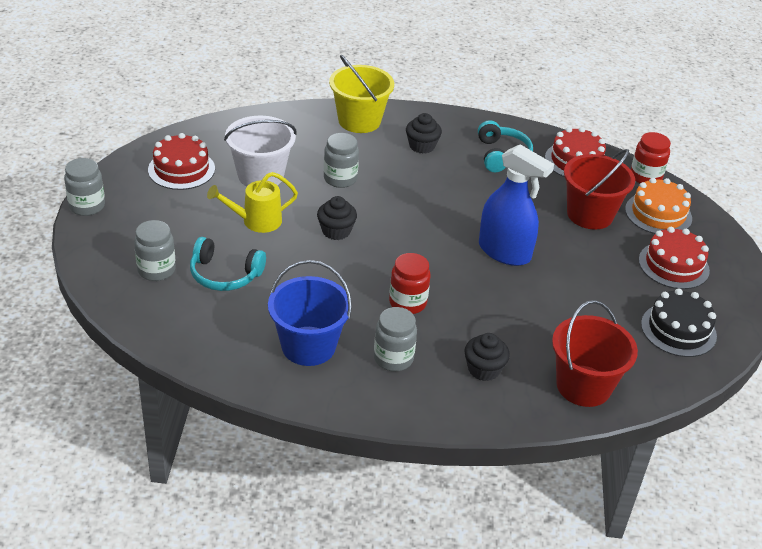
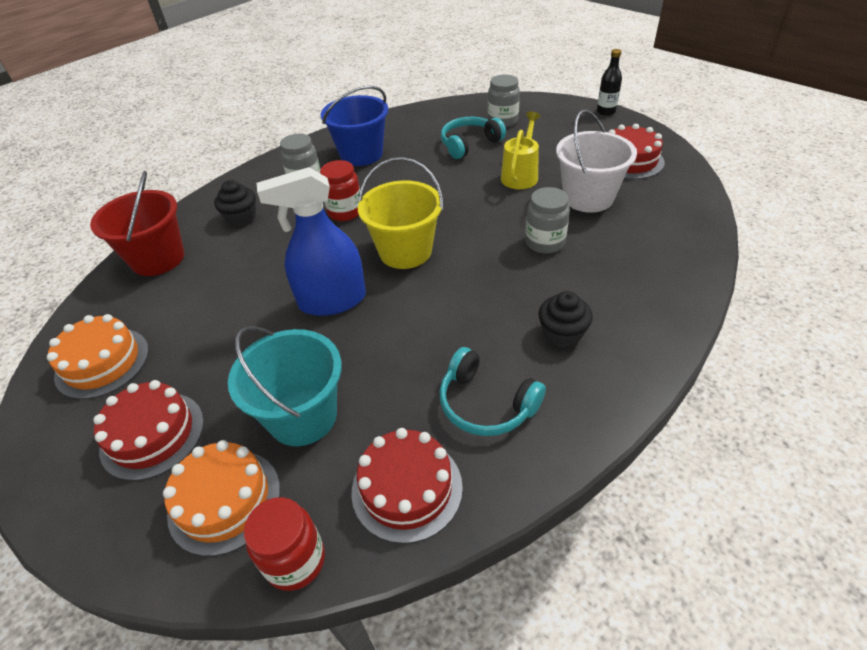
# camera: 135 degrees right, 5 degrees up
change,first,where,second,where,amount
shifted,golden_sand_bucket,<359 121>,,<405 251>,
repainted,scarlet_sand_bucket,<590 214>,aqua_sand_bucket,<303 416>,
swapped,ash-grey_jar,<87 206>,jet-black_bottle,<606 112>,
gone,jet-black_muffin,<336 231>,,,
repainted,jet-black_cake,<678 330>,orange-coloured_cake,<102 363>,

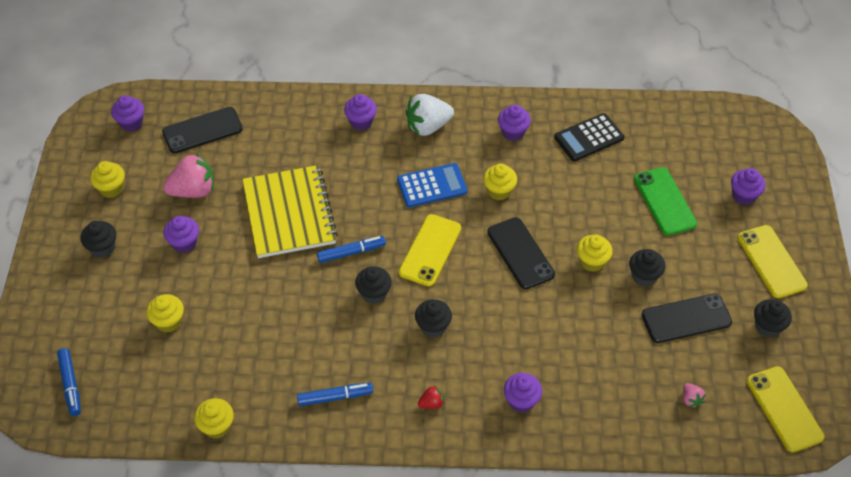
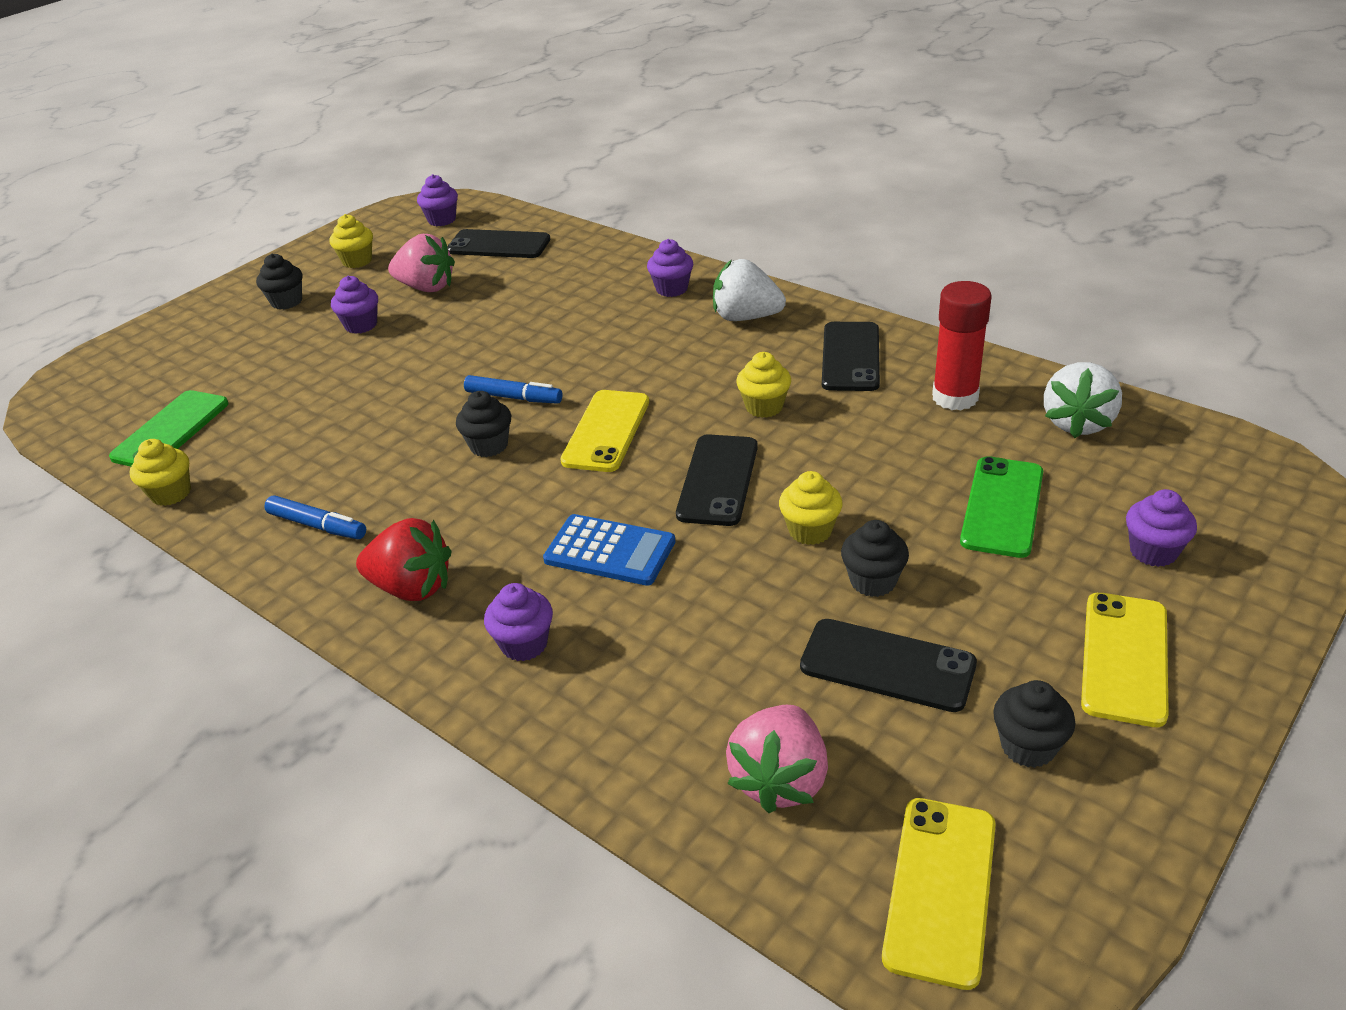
# camera: 40 degrees right, 15 degrees down
change,first,where,second,where,amount
swapped,violet_muffin,<513 132>,jet-black_phone,<850 357>,
swapped,jet-black_adding_machine,<589 138>,scarlet_glue_stick,<955 397>,
shifted,blue_adding_machine,<432 186>,,<610 551>,
gone,golden_exercise_book,<289 213>,,,
rotated,golden_phone,<430 250>,,<606 431>,45 degrees counterclockwise
gone,golden_muffin,<168 322>,,,
gone,jet-black_muffin,<433 327>,,,
gone,blue_felt_pen,<70 384>,,,
scaled,pink_berry,<691 399>,,<780 780>,x2.16
scaled,scarlet_berry,<431 403>,,<412 587>,x2.16
new,,,pure_white_berry,<1077 423>,
new,,,emerald_phone,<171 430>,

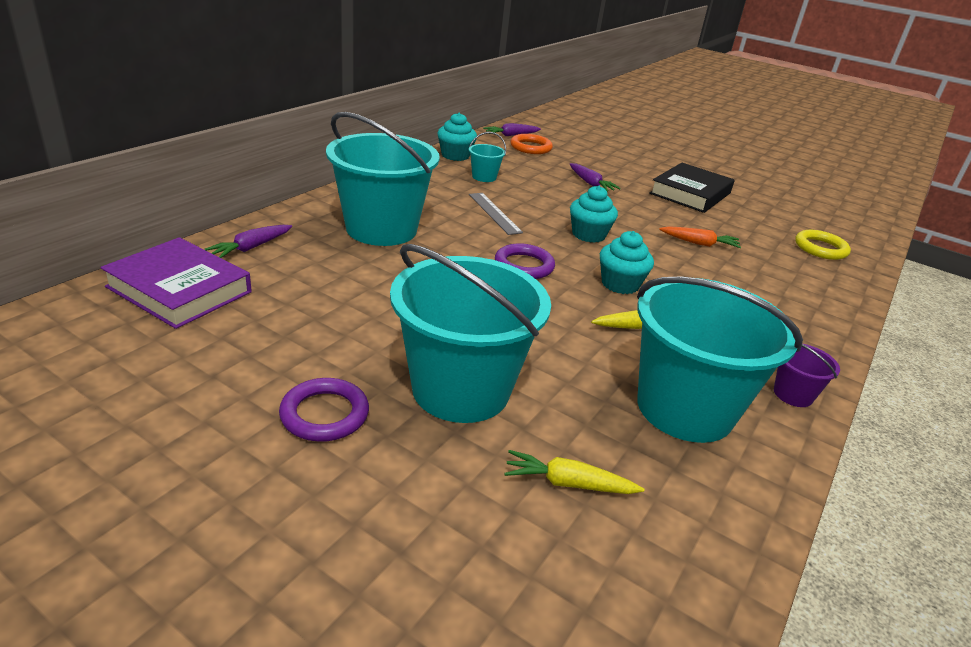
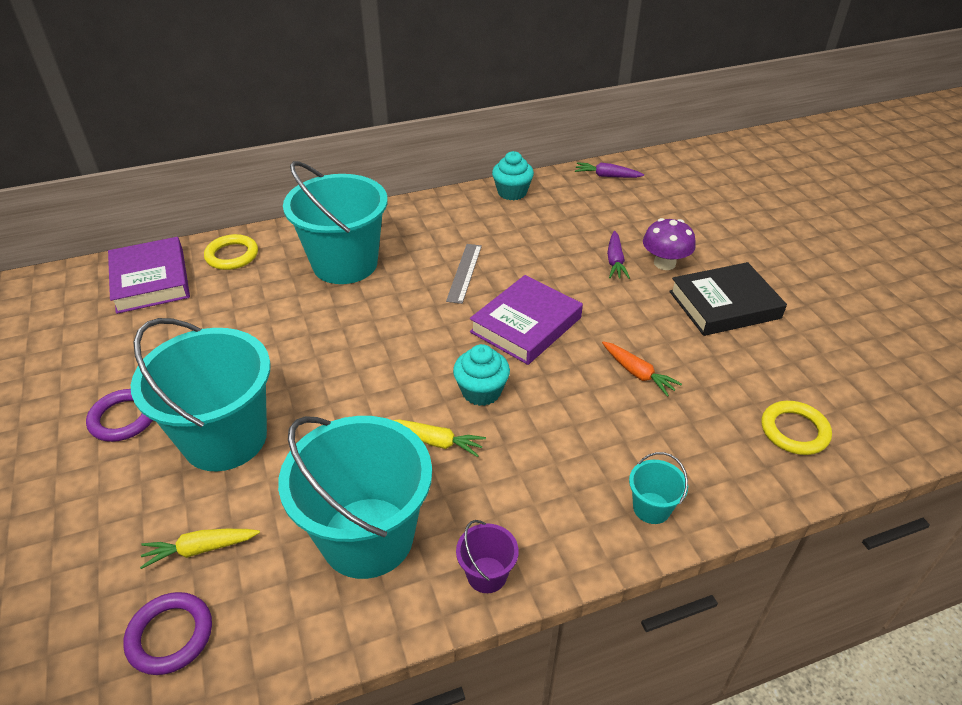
# camera: 40 degrees right, 10 degrees up
change,first,where,second,where,amount
shifted,aqua_sand_bucket,<484 177>,,<651 508>,
gone,orange-coloured_torus,<530 147>,,,
swapped,aqua_muffin,<588 235>,violet_hardback,<526 325>,
swapped,violet_toy_carrot,<251 248>,golden_torus,<232 255>,
shifted,violet_torus,<524 266>,,<170 635>,
rotated,golden_toy_carrot,<568 483>,,<200 549>,60 degrees counterclockwise
new,,,violet_toadstool,<664 263>,

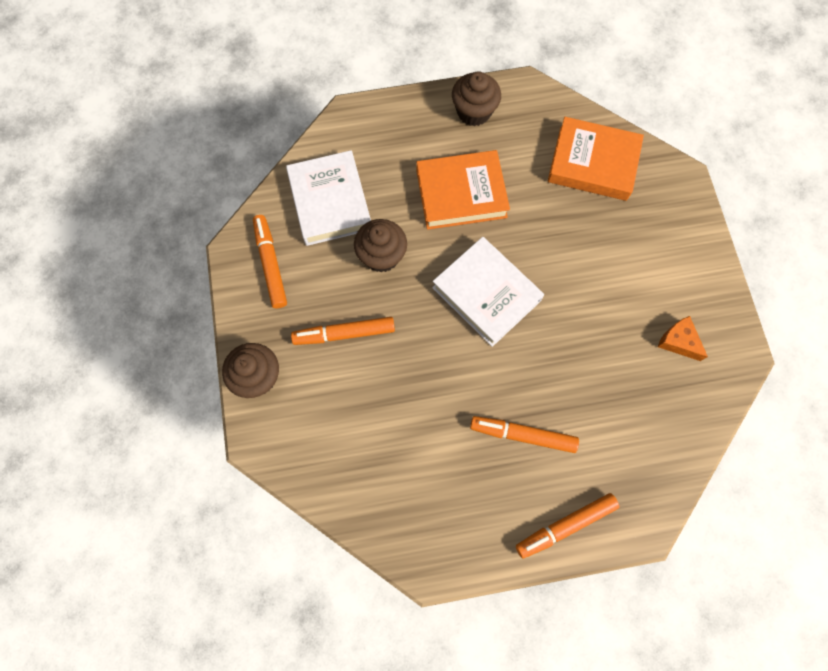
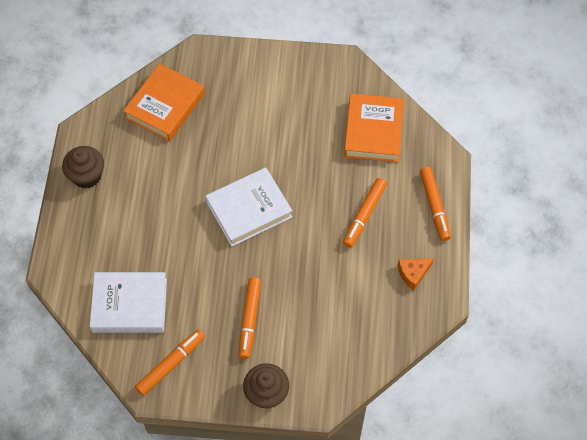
# camera: 75 degrees left, 10 degrees down
change,first,where,second,where,amount
shifted,orange-coloured_hardback,<461 193>,,<373 131>,
rotated,orange-coloured_felt_pen,<270 264>,,<171 364>,135 degrees clockwise
gone,dark_brown_muffin,<381 256>,,,
shifted,orange-coloured_cheese,<678 341>,,<413 273>,

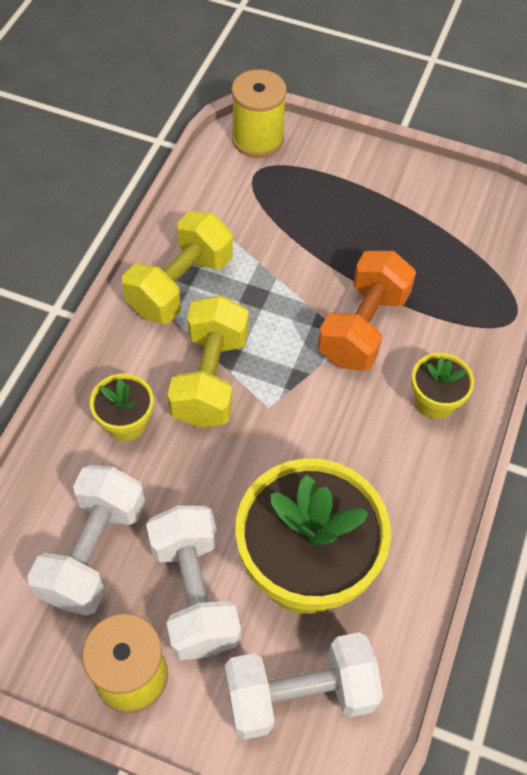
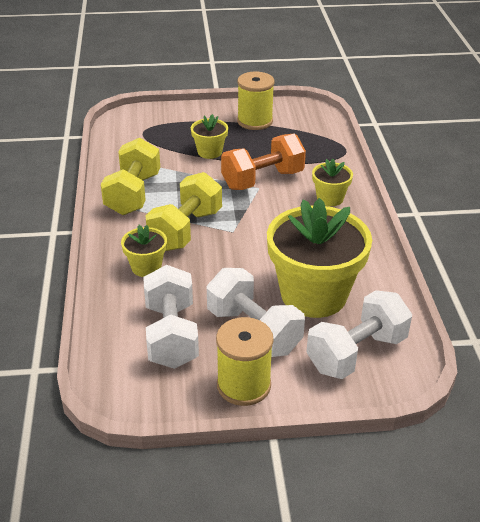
# camera: 25 degrees left, 20 degrees down
change,first,where,second,where,amount
shifted,golden_reel_of_thread,<257 139>,,<255 121>,
rotated,orange-coloured_dumbbell,<363 327>,,<262 180>,60 degrees clockwise
rotated,golden_dumbbell,<210 378>,,<185 230>,45 degrees clockwise
new,,,golden_plant_pot,<209 152>,

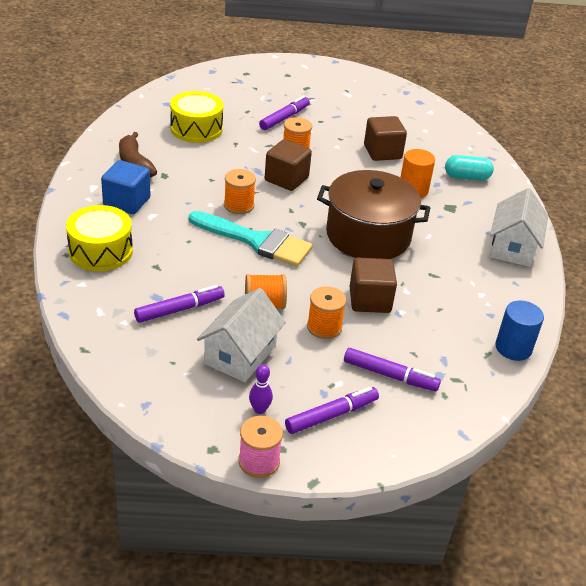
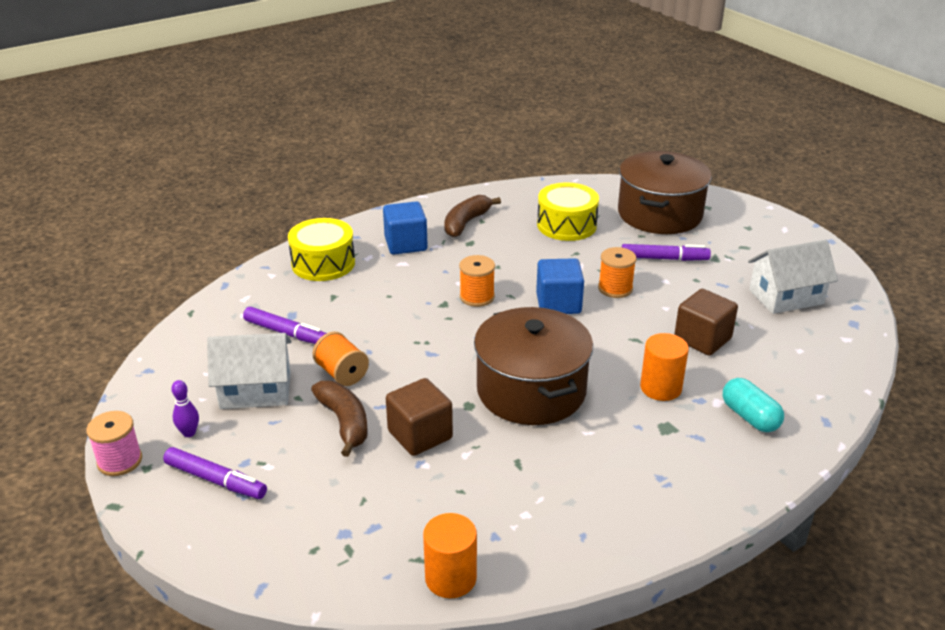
# camera: 60 degrees right, 5 degrees down
change,first,where,second,where,amount
repainted,dark_brown_cube,<286 179>,blue_cube,<558 303>,
shifted,pure_white_cottage,<513 247>,,<786 297>,
gone,aqua_paintbrush,<256 241>,,,
swapped,orange-coloured_reel_of_thread,<324 327>,dark_brown_banana_fruit,<344 423>,
repainted,blue_cylinder,<513 348>,orange-coloured_cylinder,<450 578>,
gone,violet_felt_pen,<390 375>,,,
new,,,dark_brown_stockpot,<660 214>,

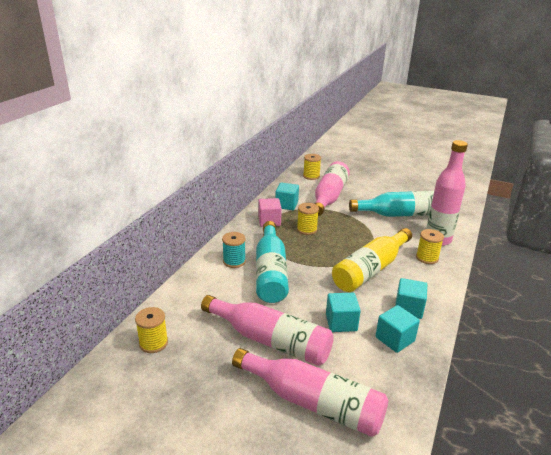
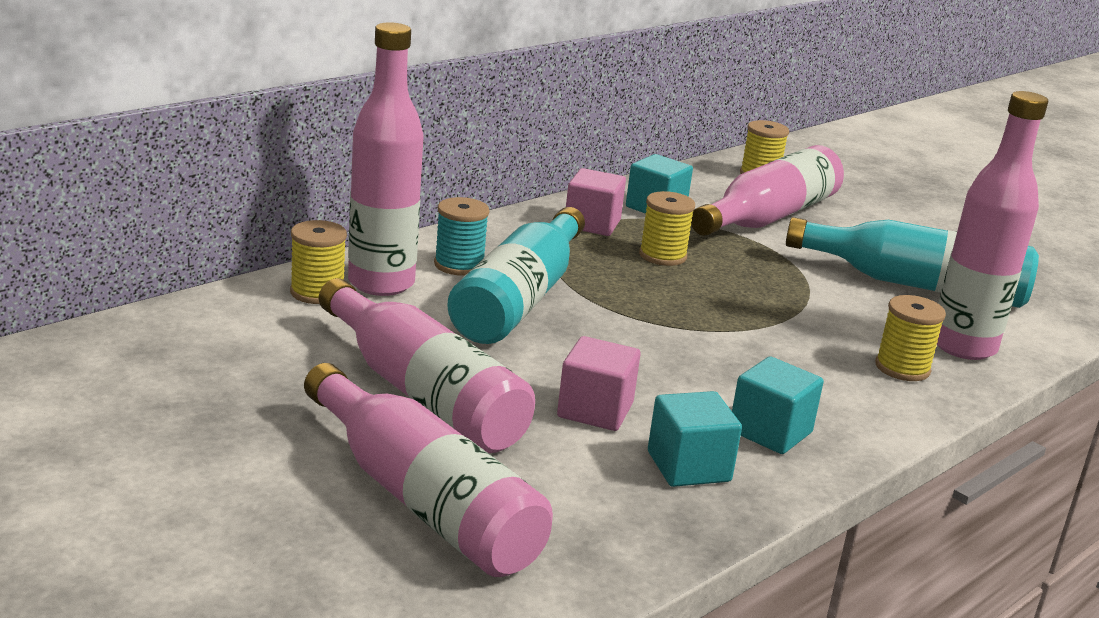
# camera: 20 degrees right, 5 degrees down
change,first,where,second,where,amount
gone,golden_bottle,<371 269>,,,
repainted,aqua_cube,<341 322>,pink_cube,<595 410>,
shifted,golden_reel_of_thread,<153 343>,,<317 292>,
new,,,pink_bottle,<381 283>,

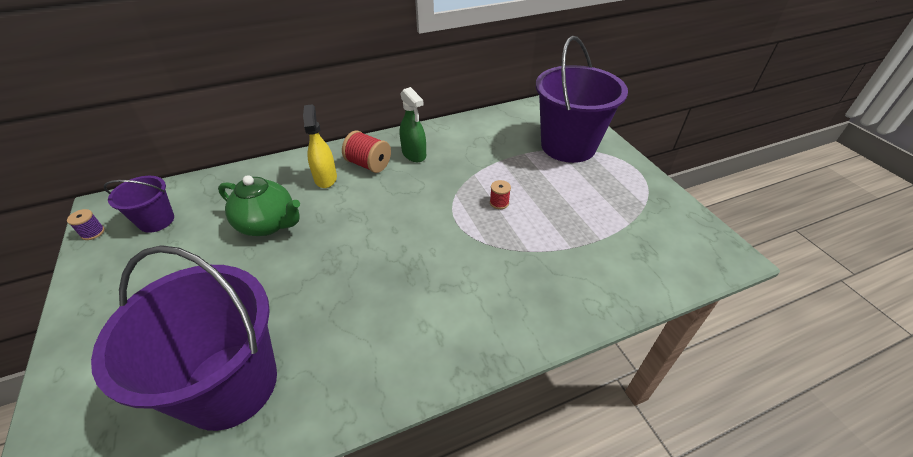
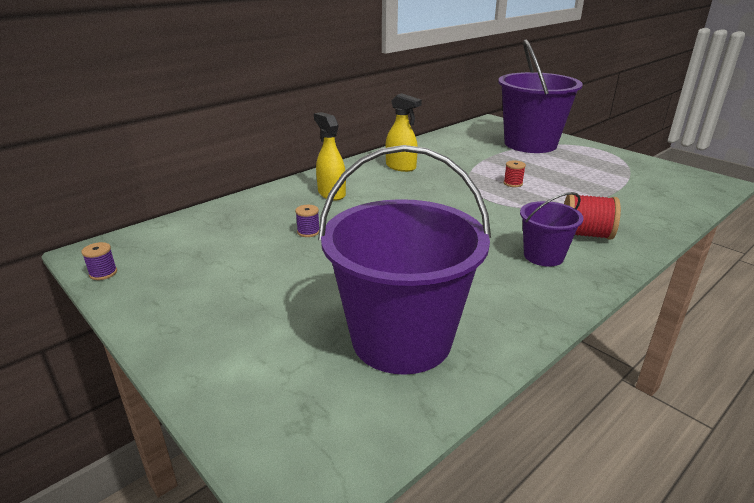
# camera: 20 degrees left, 15 degrees down
change,first,where,second,where,amount
repainted,emerald_spray_cleaner,<414 154>,golden_spray_cleaner,<401 167>,
shifted,scarlet_reel_of_thread,<368 164>,,<585 234>,
swapped,emerald_tea_pot,<268 224>,violet_reel_of_thread,<308 232>,
shifted,violet_sand_bucket,<156 221>,,<543 256>,

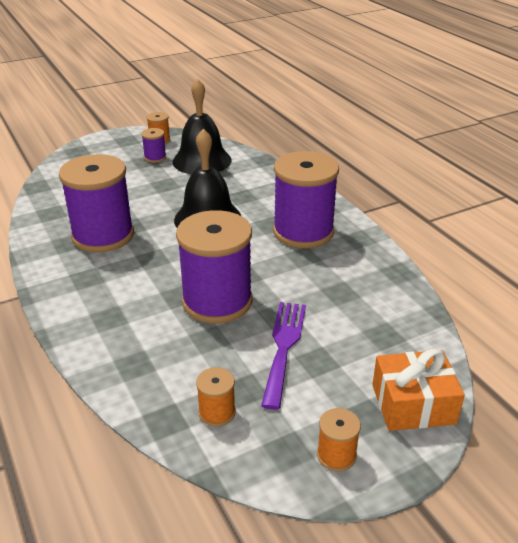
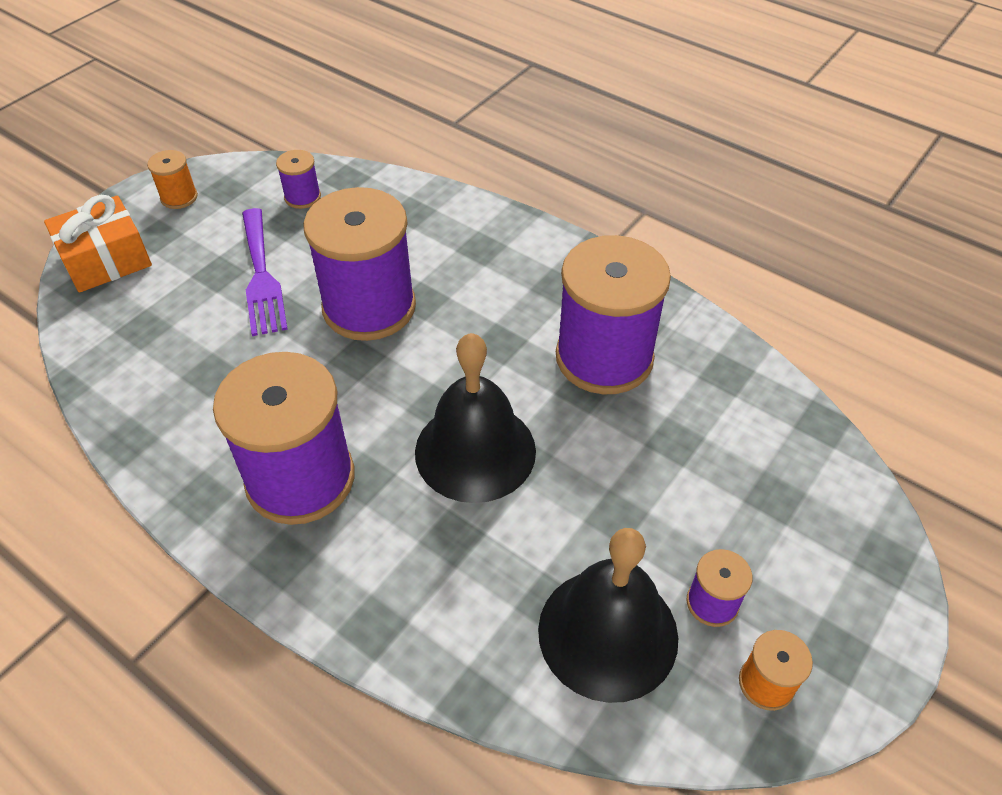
# camera: 155 degrees right, 15 degrees up
change,first,where,second,where,amount
repainted,orange-coloured_reel_of_thread,<217 412>,violet_reel_of_thread,<302 197>,

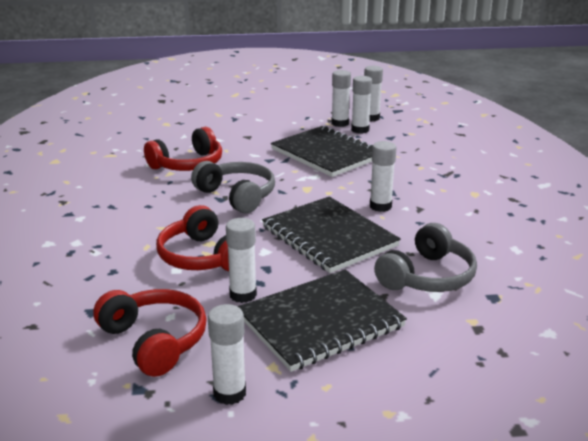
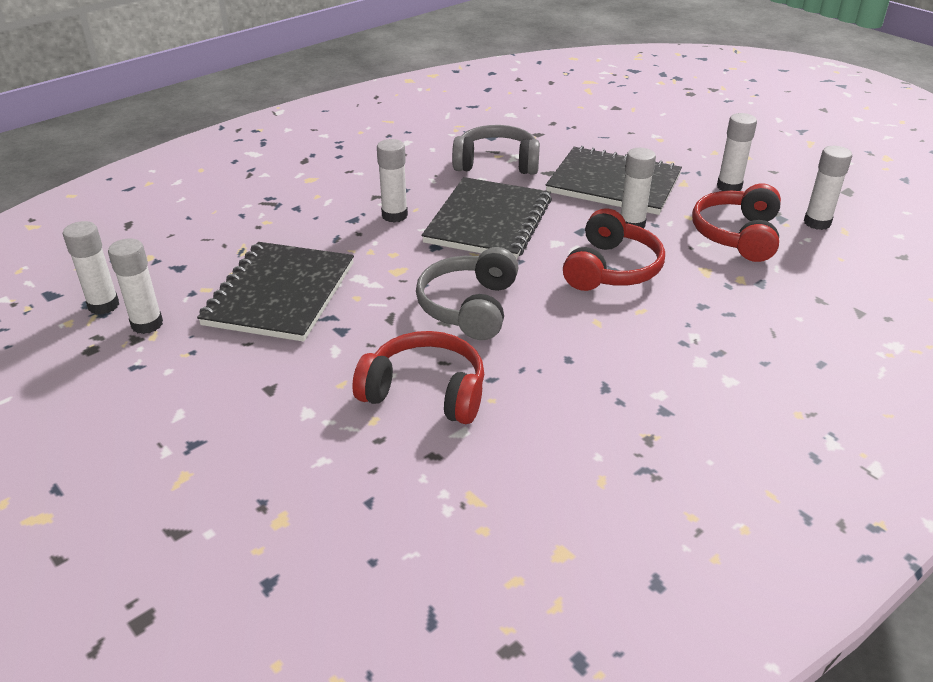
# camera: 125 degrees left, 10 degrees up
change,first,where,second,where,amount
shifted,pure_white_glue_stick,<360 130>,,<817 223>,

